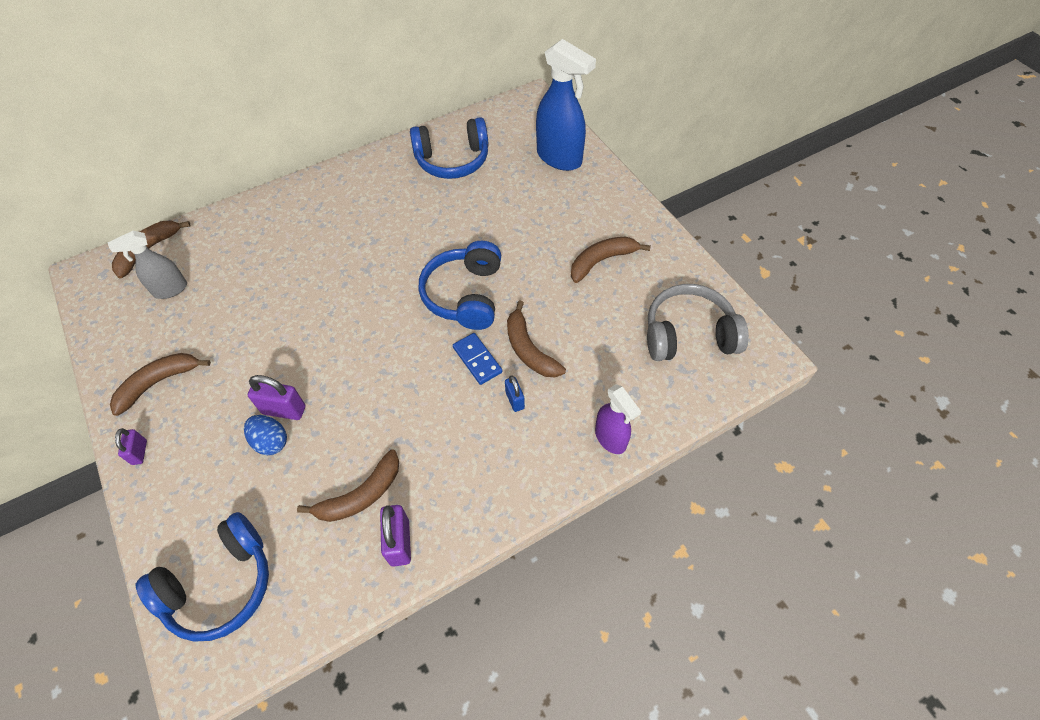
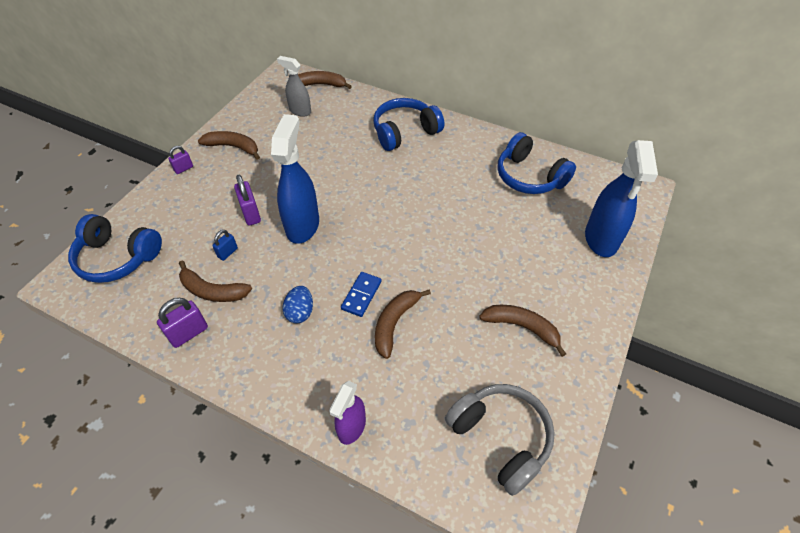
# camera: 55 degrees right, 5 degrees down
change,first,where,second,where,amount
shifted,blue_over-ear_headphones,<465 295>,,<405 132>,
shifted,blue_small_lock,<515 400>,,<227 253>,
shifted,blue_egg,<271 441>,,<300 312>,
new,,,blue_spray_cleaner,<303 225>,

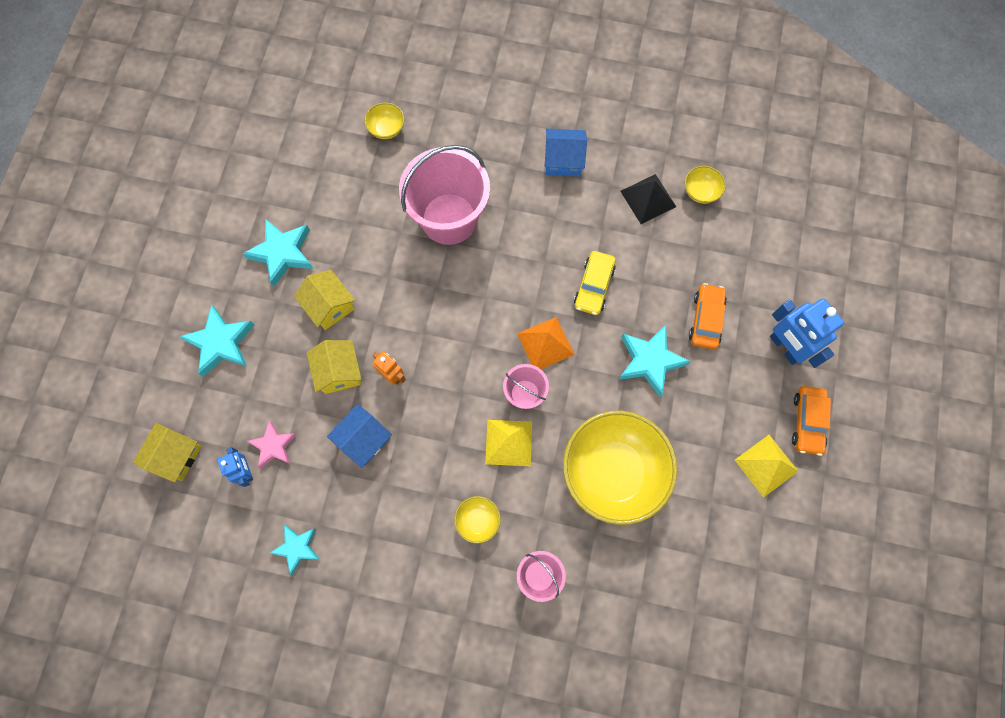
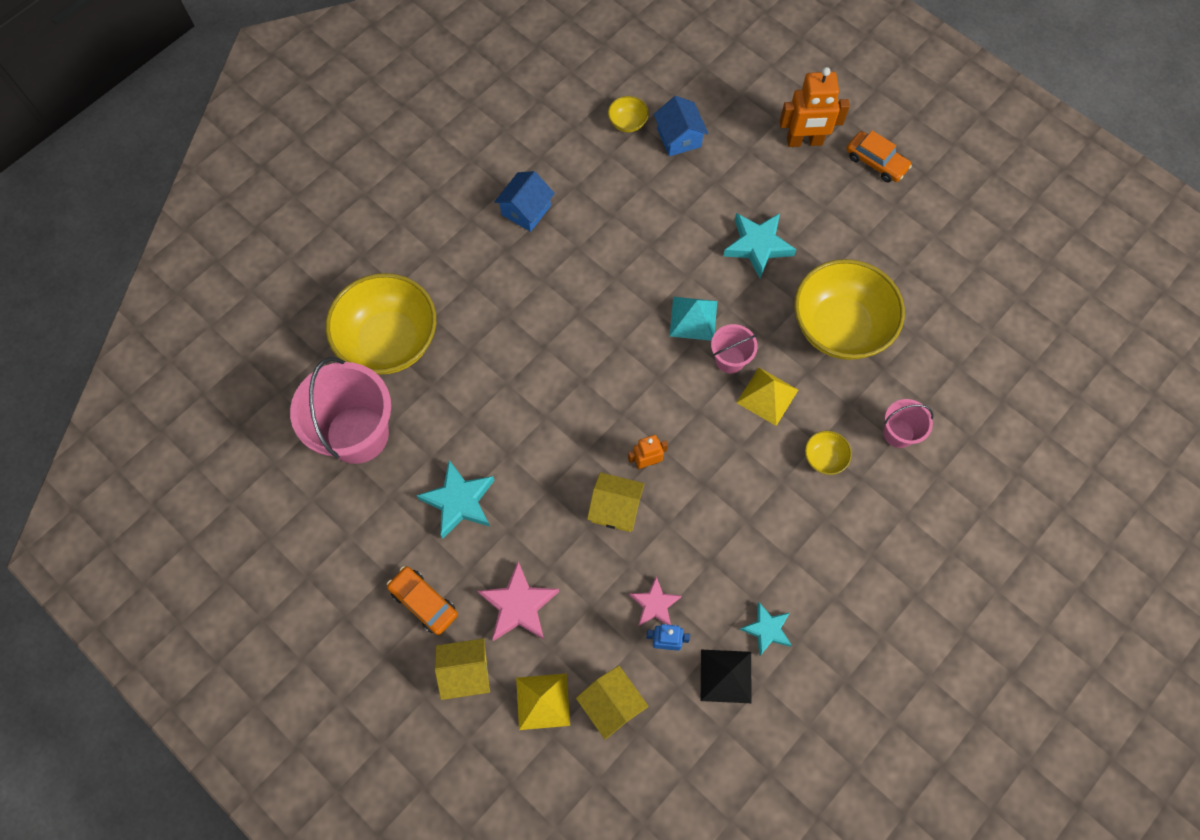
# camera: 60 degrees left, 5 degrees down
change,first,where,second,where,amount
scaled,golden_deep_dish,<386 129>,,<389 341>,x2.42
shifted,pink_sand_bucket,<449 219>,,<357 434>,
shifted,jet-black_solid_pyramid,<648 199>,,<726 676>,
gone,golden_car,<594 286>,,,
shifted,golden_cottage,<329 306>,,<466 672>,
shifted,orange-coloured_car,<706 319>,,<424 602>,
repainted,blue_robot_figure,<785 347>,orange-coloured_robot_figure,<804 141>,
repainted,aqua_five-pointed_star,<221 343>,pink_five-pointed_star,<519 605>,
repainted,orange-coloured_solid_pyramid,<545 344>,aqua_solid_pyramid,<693 318>,
shifted,blue_cottage,<363 439>,,<679 138>,
shifted,golden_solid_pyramid,<766 465>,,<543 701>,

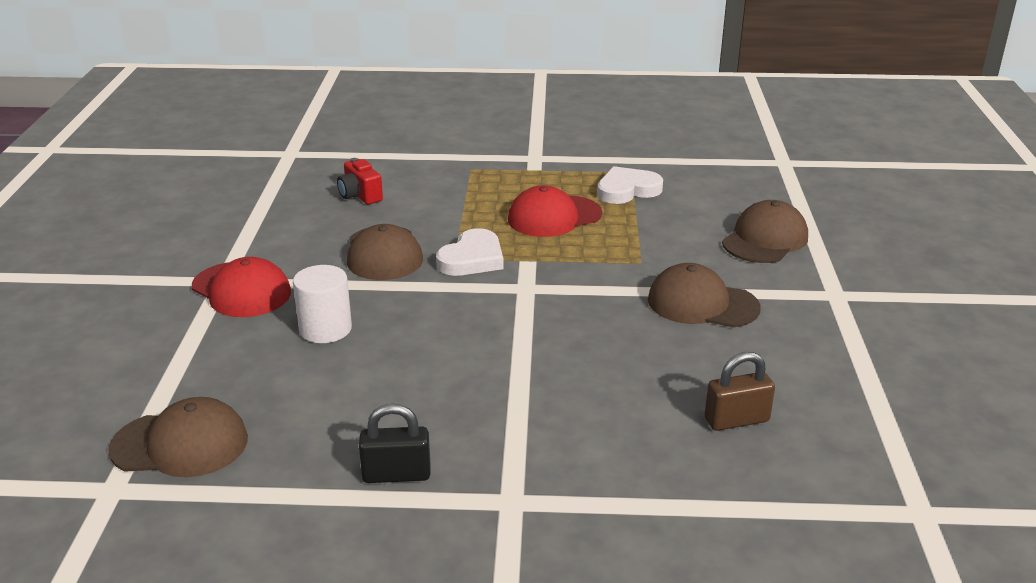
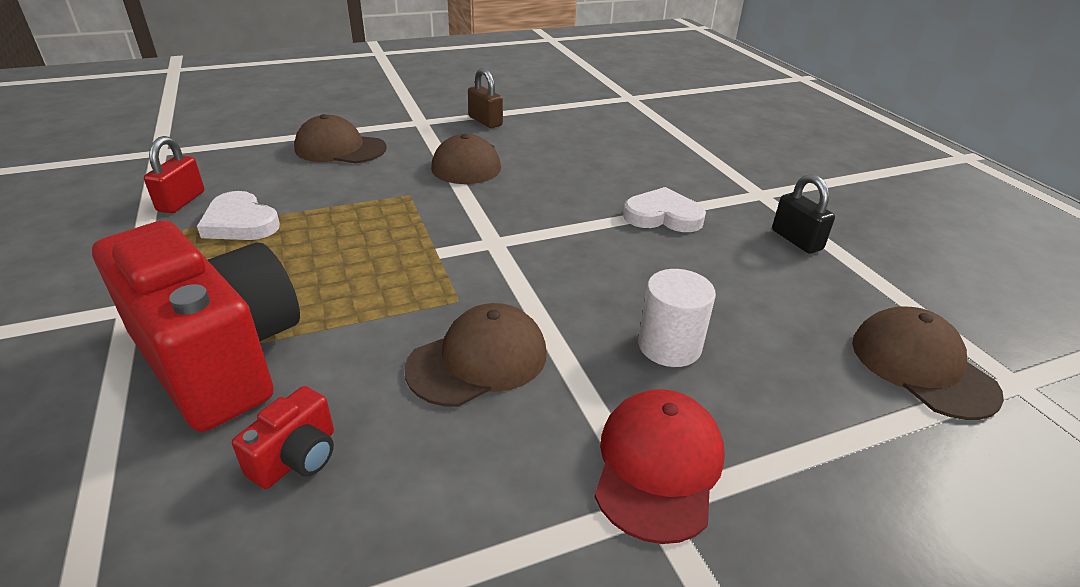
# camera: 115 degrees left, 5 degrees up
change,first,where,second,where,amount
gone,scarlet_baseball_cap,<554 217>,,,
shifted,pure_white_heart,<472 258>,,<663 216>,
shifted,dark_brown_small_lock,<736 420>,,<485 121>,
new,,,scarlet_small_lock,<181 201>,
new,,,scarlet_compact_camera,<219 357>,

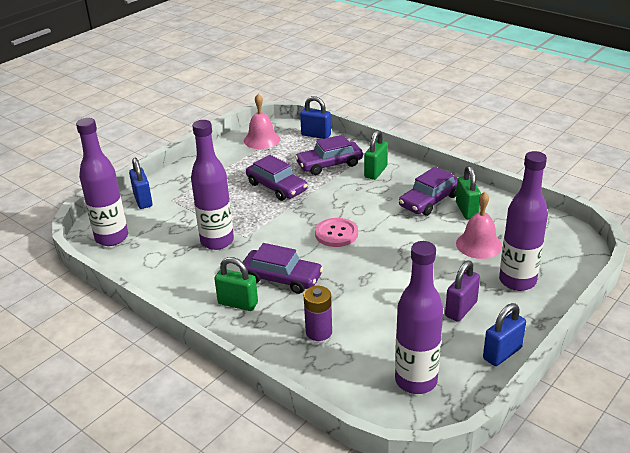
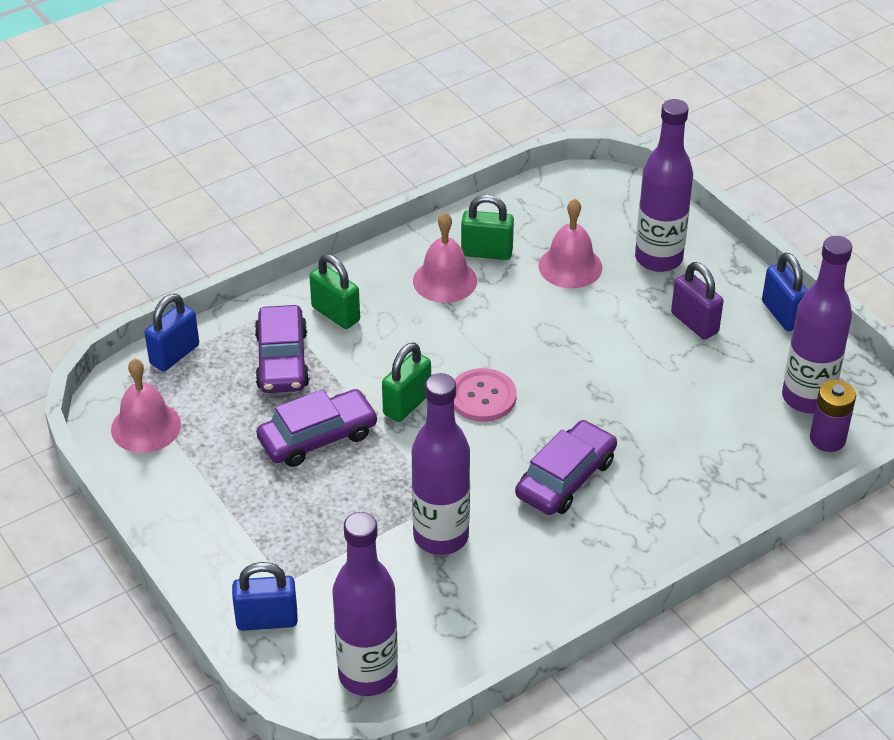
# camera: 75 degrees left, 10 degrees up
change,first,where,second,where,amount
swapped,violet_car,<429 201>,pink_bell,<445 280>,
shifted,emerald_small_lock,<238 303>,,<407 404>,
shifted,violet_battery,<318 332>,,<827 439>,

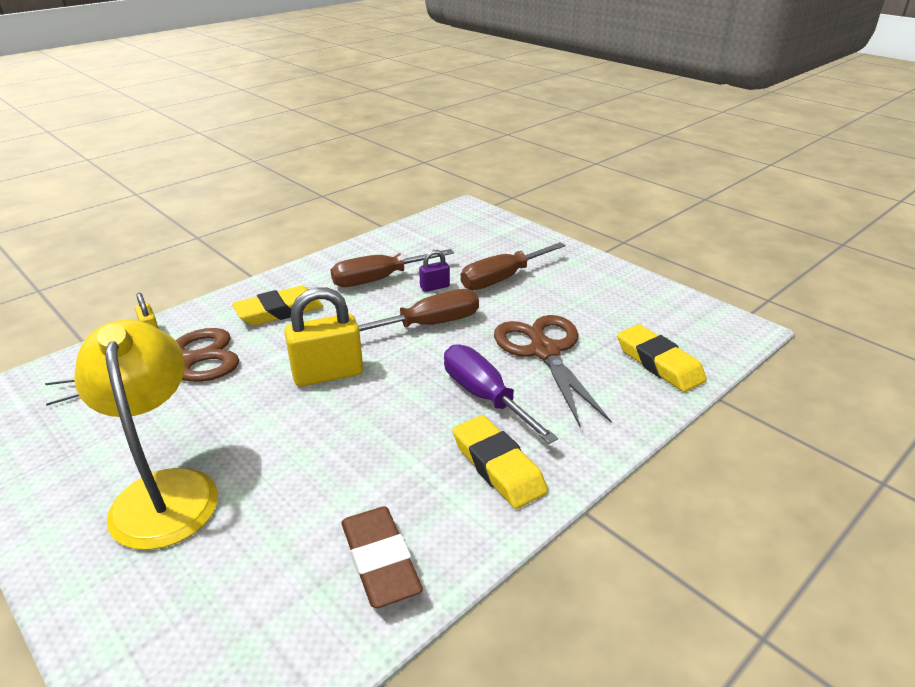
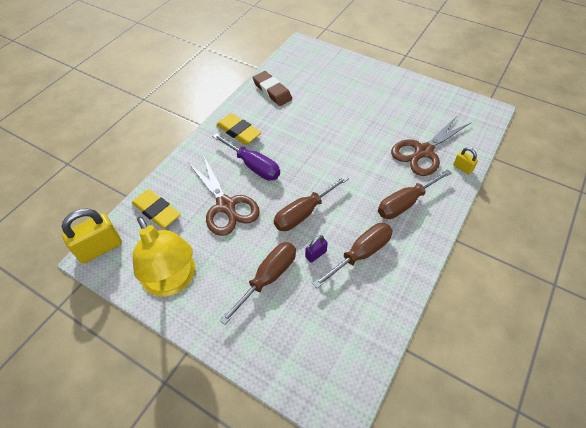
# camera: 165 degrees right, 20 degrees up
change,first,where,second,where,amount
swapped,golden_gum_eraser,<279 311>,dark_brown_screwdriver,<405 203>,
shifted,golden_small_lock,<328 374>,,<100 248>,
shifted,golden_lamp,<164 491>,,<173 281>,

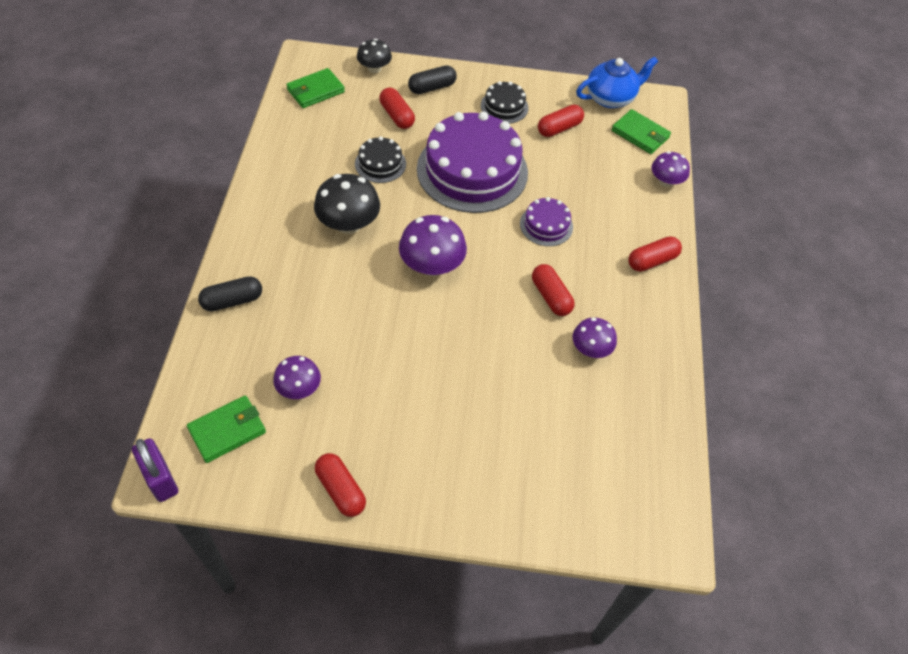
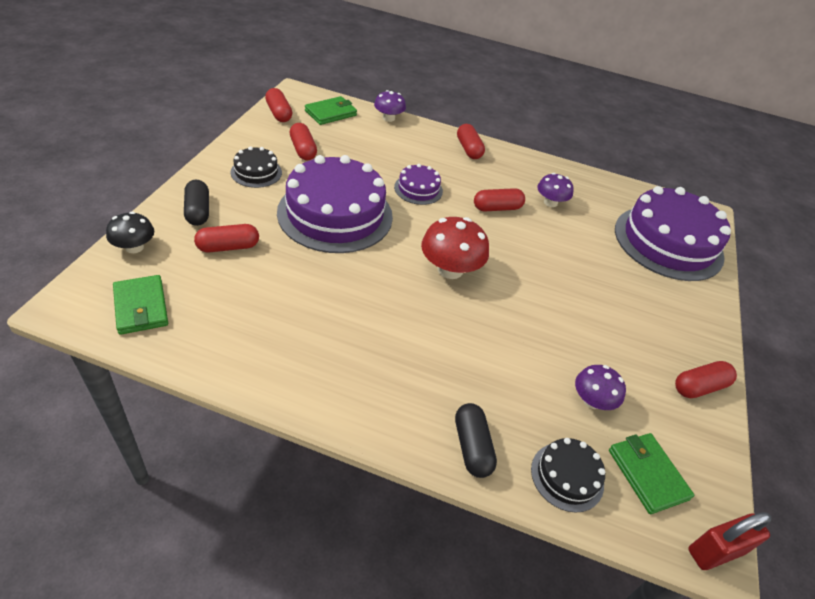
# camera: 80 degrees left, 10 degrees down
change,first,where,second,where,amount
swapped,blue_tea_pot,<611 98>,scarlet_pill_shape,<279 113>,
shifted,jet-black_cake,<380 164>,,<567 476>,
gone,jet-black_toadstool,<348 224>,,,
repainted,violet_toadstool,<432 265>,scarlet_toadstool,<450 269>,
repainted,violet_small_lock,<160 479>,scarlet_small_lock,<715 551>,
new,,,violet_cake,<668 242>,

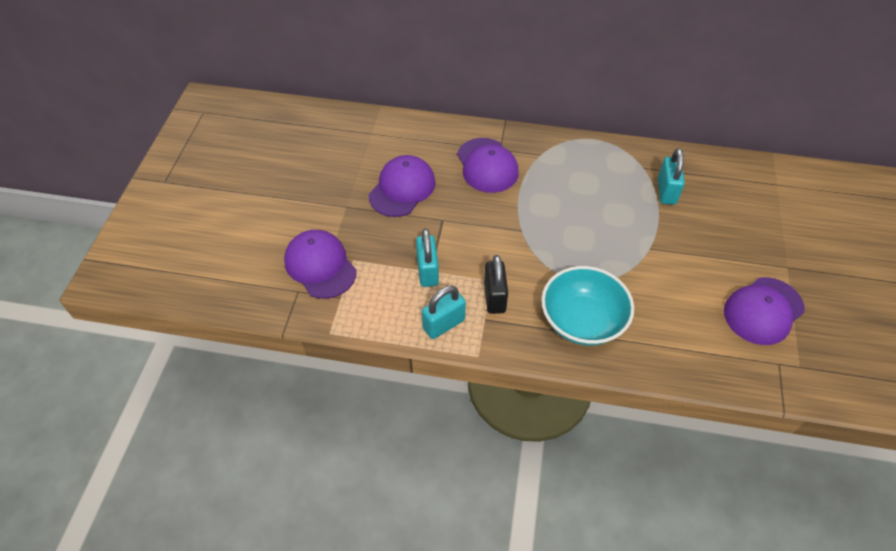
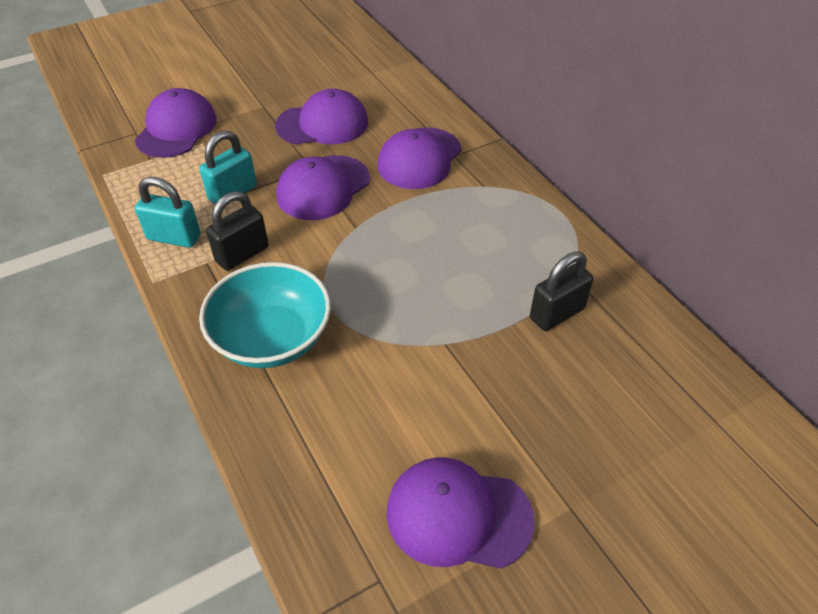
# camera: 50 degrees right, 5 degrees down
change,first,where,second,where,amount
repainted,aqua_small_lock,<666 191>,jet-black_small_lock,<557 314>,
new,,,violet_baseball_cap,<323 188>,

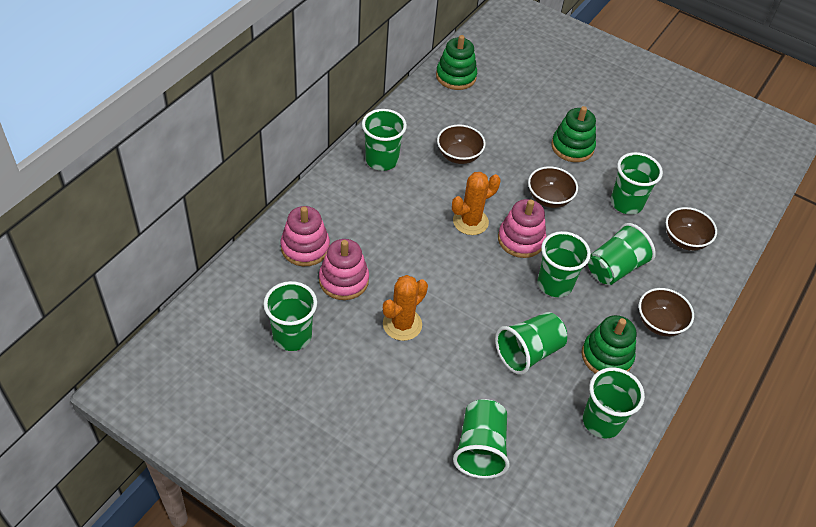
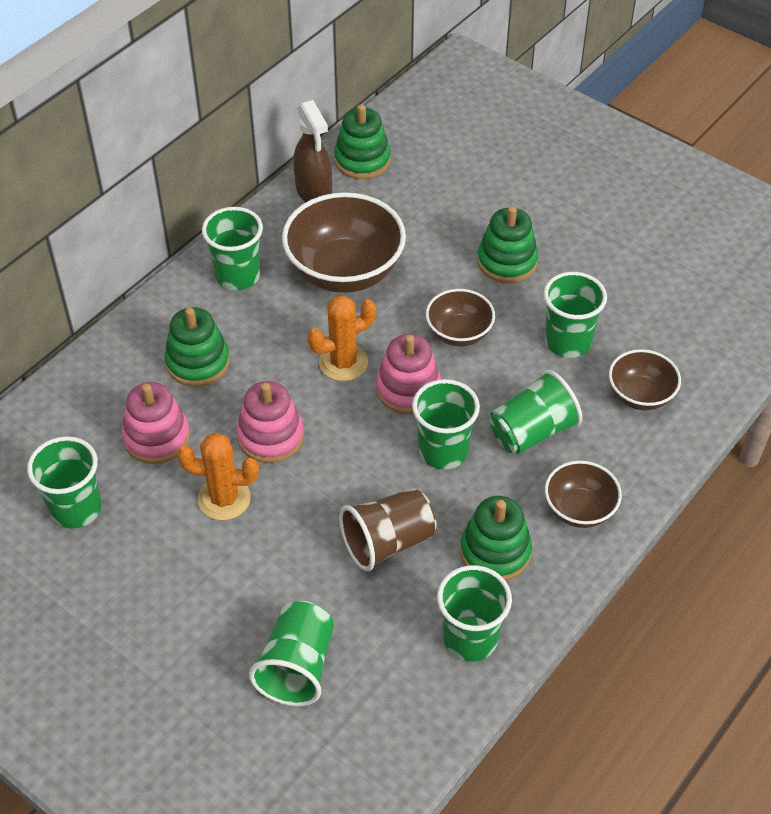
# camera: 10 degrees right, 0 degrees up
change,first,where,second,where,amount
scaled,dark_brown_deep_dish,<459 156>,,<345 271>,x1.83
shifted,pink_ring_stacker,<305 247>,,<270 436>,
rotated,orange-coloured_saguaro_cactus,<402 324>,,<224 499>,45 degrees clockwise
repainted,emerald_beaker,<528 352>,dark_brown_beaker,<388 542>,
new,,,dark_brown_spray_cleaner,<314 192>,
new,,,emerald_ring_stacker,<198 362>,

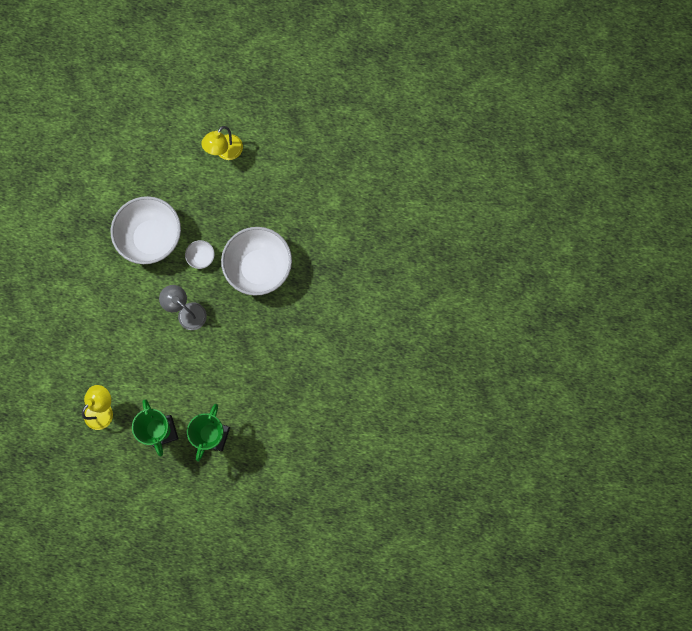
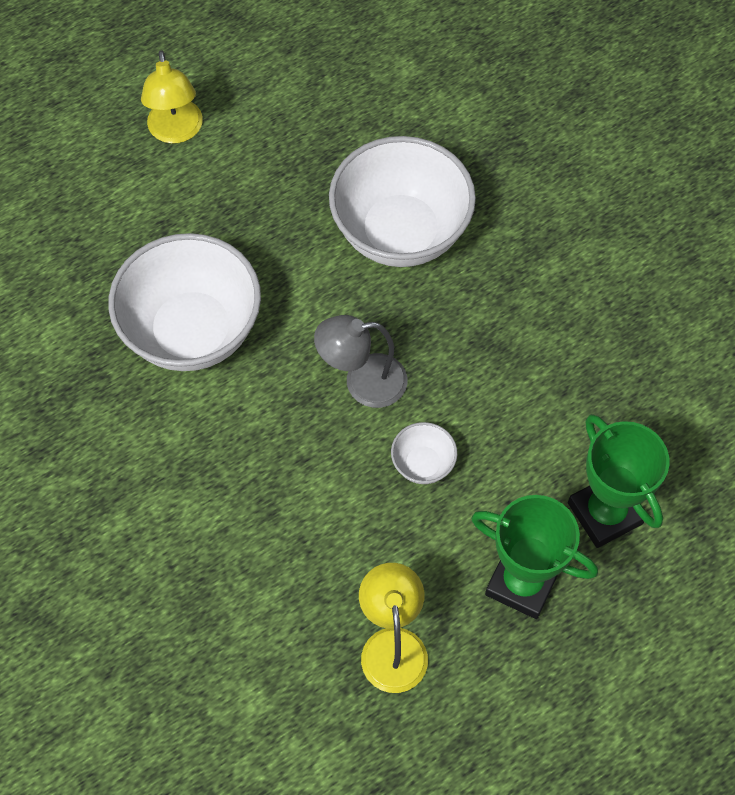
# camera: 45 degrees left, 15 degrees down
change,first,where,second,where,amount
shifted,pure_white_deep_dish,<201 257>,,<423 464>,

